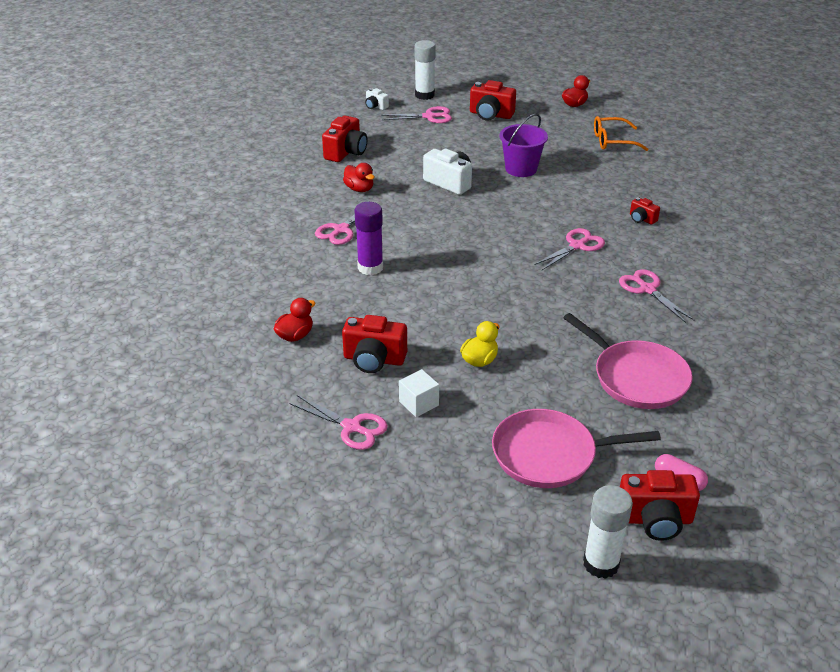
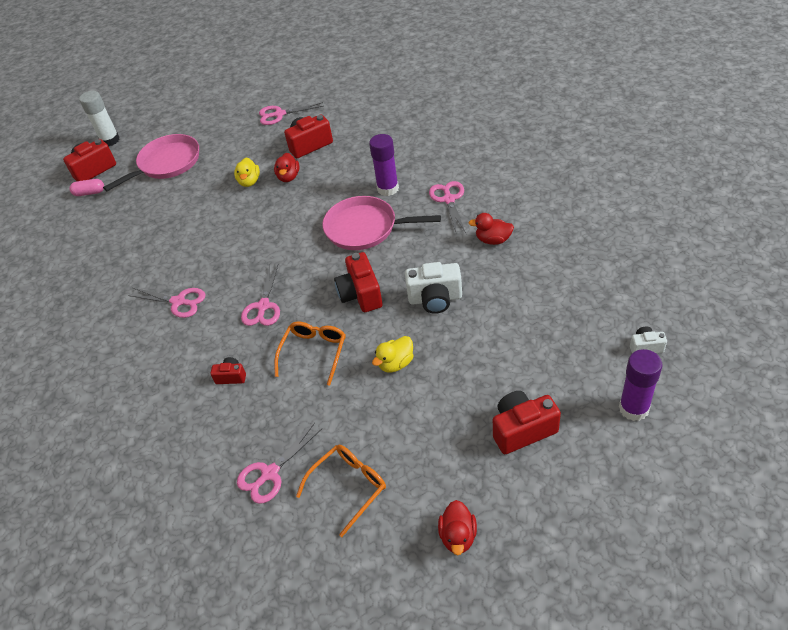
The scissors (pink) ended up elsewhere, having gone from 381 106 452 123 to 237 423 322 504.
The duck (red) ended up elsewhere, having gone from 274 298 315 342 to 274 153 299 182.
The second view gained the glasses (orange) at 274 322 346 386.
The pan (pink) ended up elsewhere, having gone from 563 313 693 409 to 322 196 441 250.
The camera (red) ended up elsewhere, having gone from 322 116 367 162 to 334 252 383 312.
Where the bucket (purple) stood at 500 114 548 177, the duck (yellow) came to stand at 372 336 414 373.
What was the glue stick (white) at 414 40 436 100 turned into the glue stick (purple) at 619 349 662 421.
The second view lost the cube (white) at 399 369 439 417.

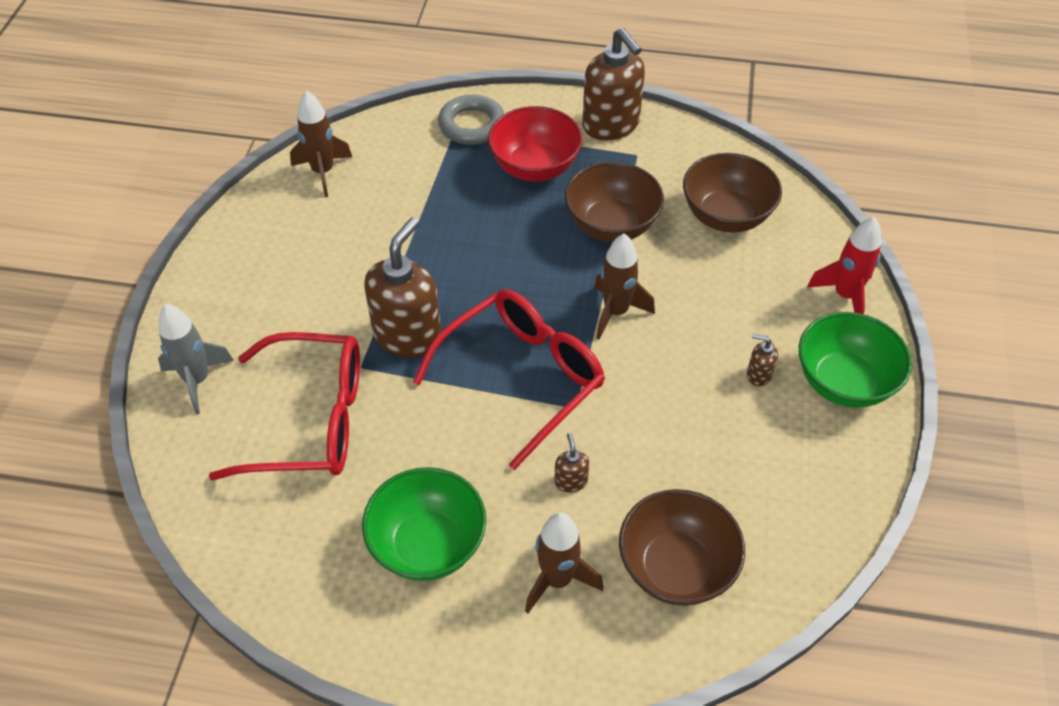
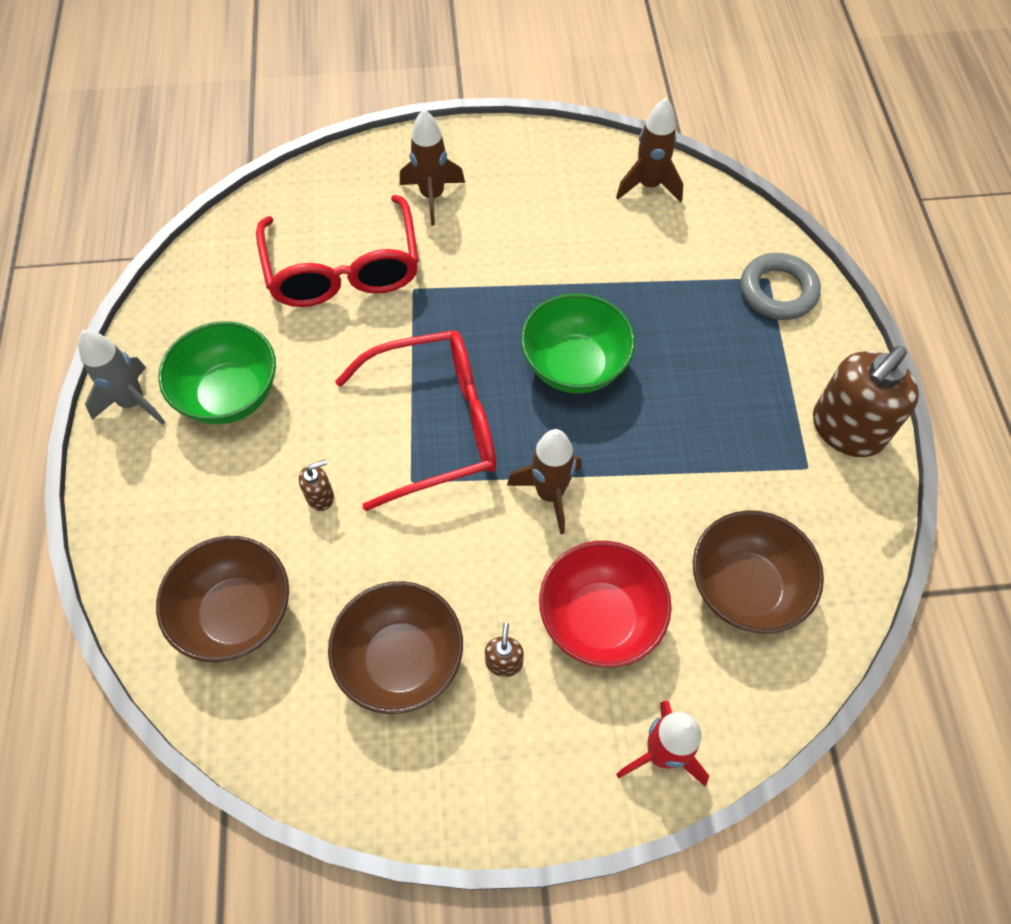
The rocket (grey) ended up elsewhere, having gone from 158 304 234 414 to 78 330 165 425.
The bowl (brown) ended up elsewhere, having gone from 565 162 664 242 to 328 581 463 714.
The glasses (red) at 413 289 605 470 ended up facing another way, 45 degrees counterclockwise from before.
The rocket (brown) ended up elsewhere, having gone from 525 512 603 613 to 400 109 465 226.
The bowl (green) ended up elsewhere, having gone from 799 312 912 408 to 521 293 635 394.
The bowl (red) ended up elsewhere, having gone from 488 106 583 182 to 539 541 672 668.
The second view lost the soap dispenser (brown) at 364 218 441 358.

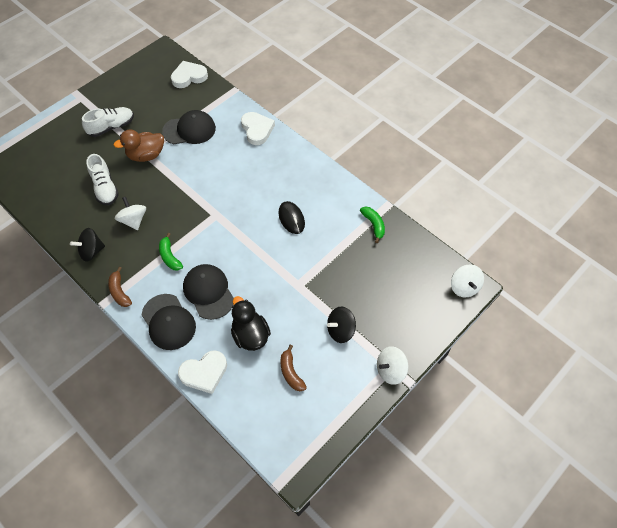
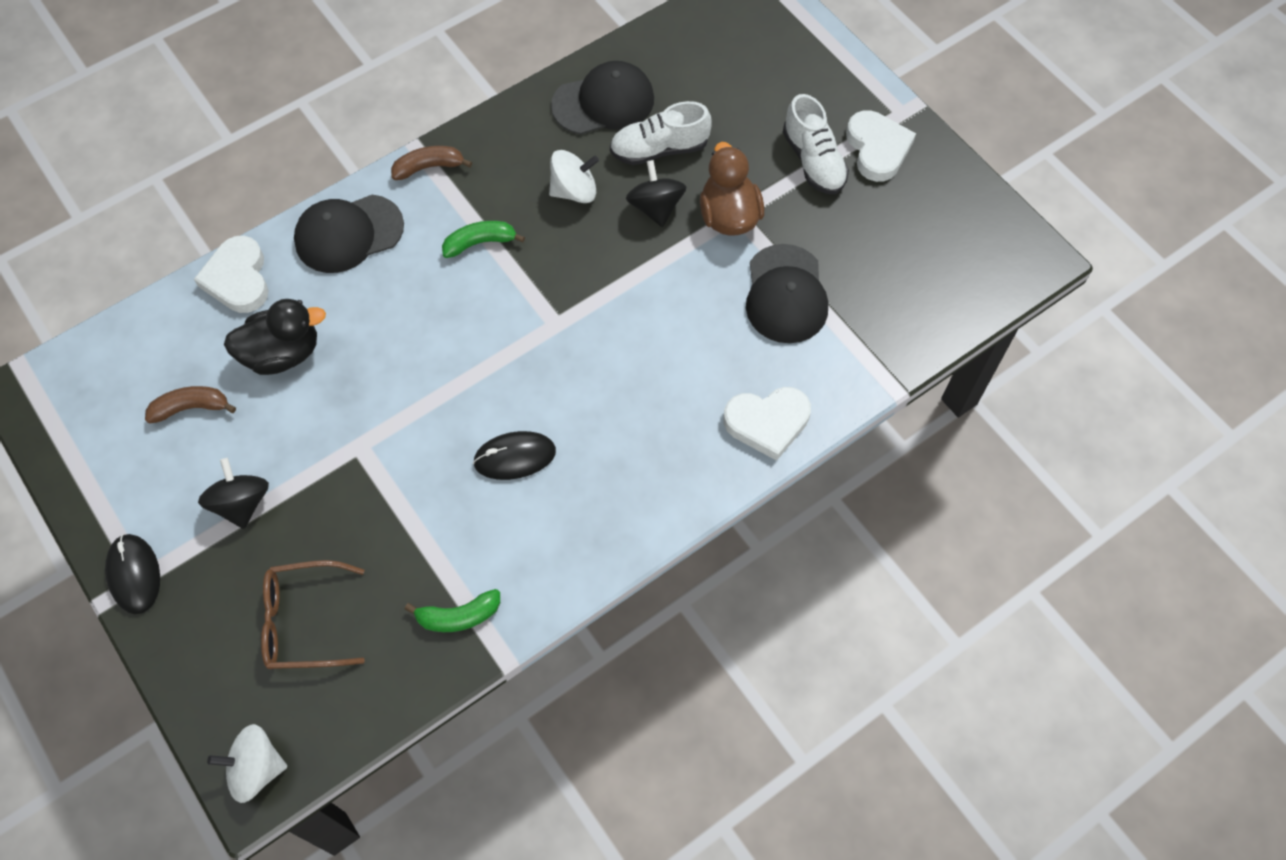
Where the spinning top (white) stood at 377 346 409 385, the mouse (black) came to stand at 105 534 160 614.
The second view gained the glasses (brown) at 261 560 365 669.
The cap (black) ended up elsewhere, having gone from 183 264 234 320 to 551 61 654 135.
The spinning top (black) ended up elsewhere, having gone from 70 228 105 262 to 626 160 686 227.
The heart (white) ended up elsewhere, having gone from 171 61 208 88 to 846 110 916 182.

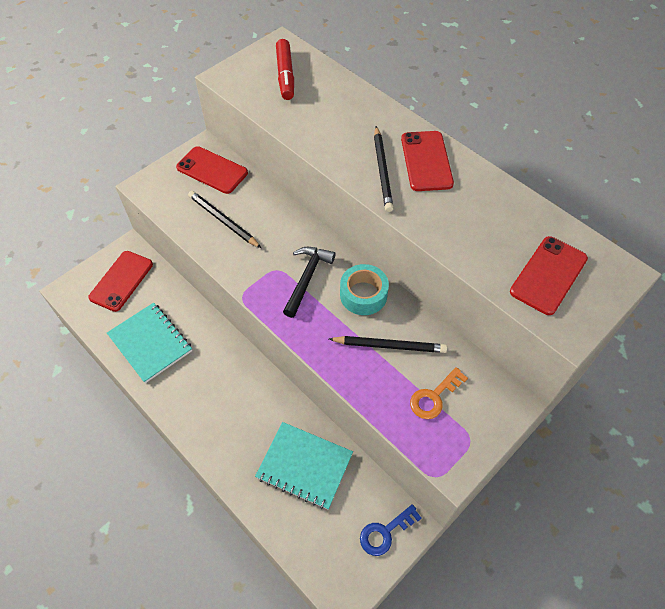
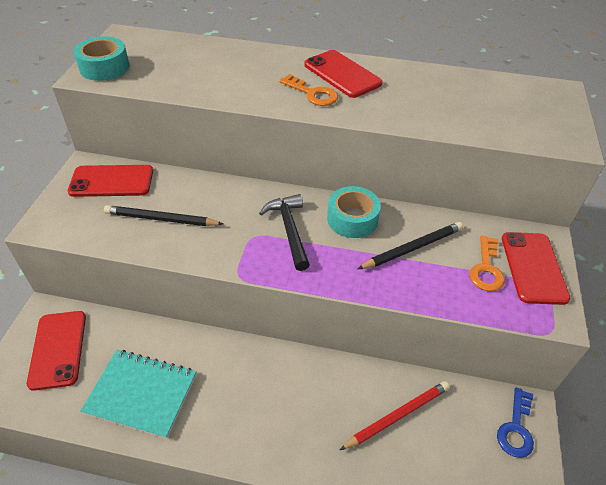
The second view gained the tape (turquoise) at 74 37 129 81.
Where the pencil (black) stood at 374 126 394 212, the key (orange) came to stand at 279 74 338 106.
Where the notebook (turquoise) stood at 255 422 353 510, the pencil (red) came to stand at 340 381 450 450.
The phone (red) ended up elsewhere, having gone from 510 236 588 315 to 502 232 570 305.
The second view lost the marker (red) at 276 39 294 100.

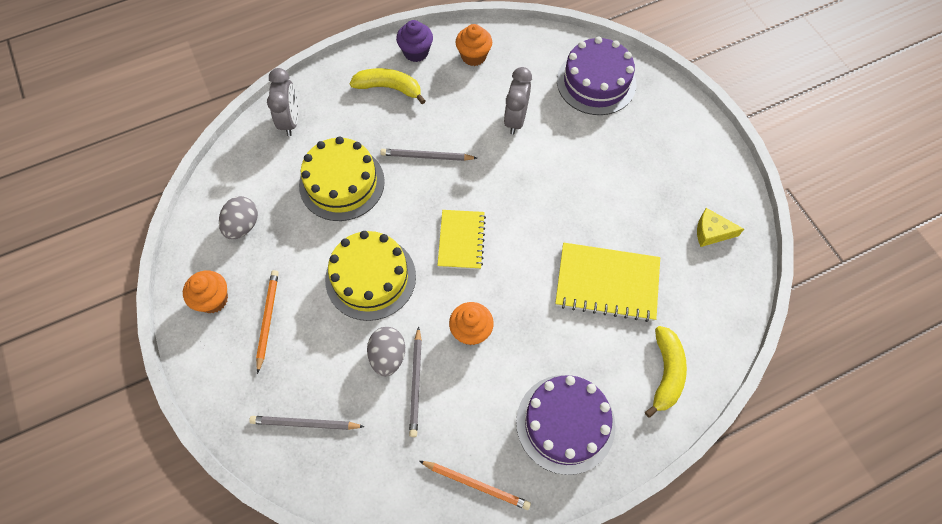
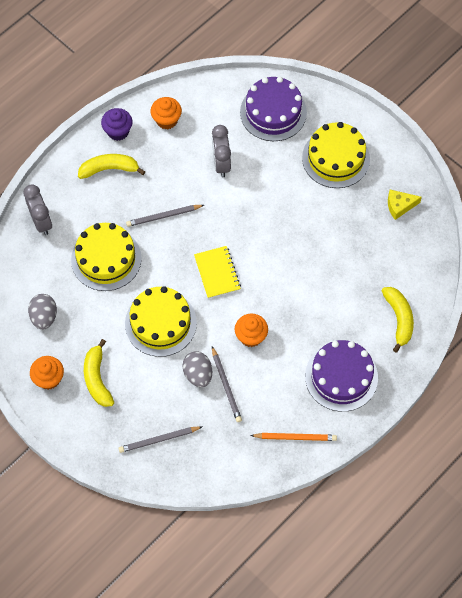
Where the pencil (orange) stood at 256 270 279 374, the banana (yellow) came to stand at 84 339 114 407.
The second view gained the cake (yellow) at 302 122 370 188.
The second view lost the notebook (yellow) at 555 243 660 322.

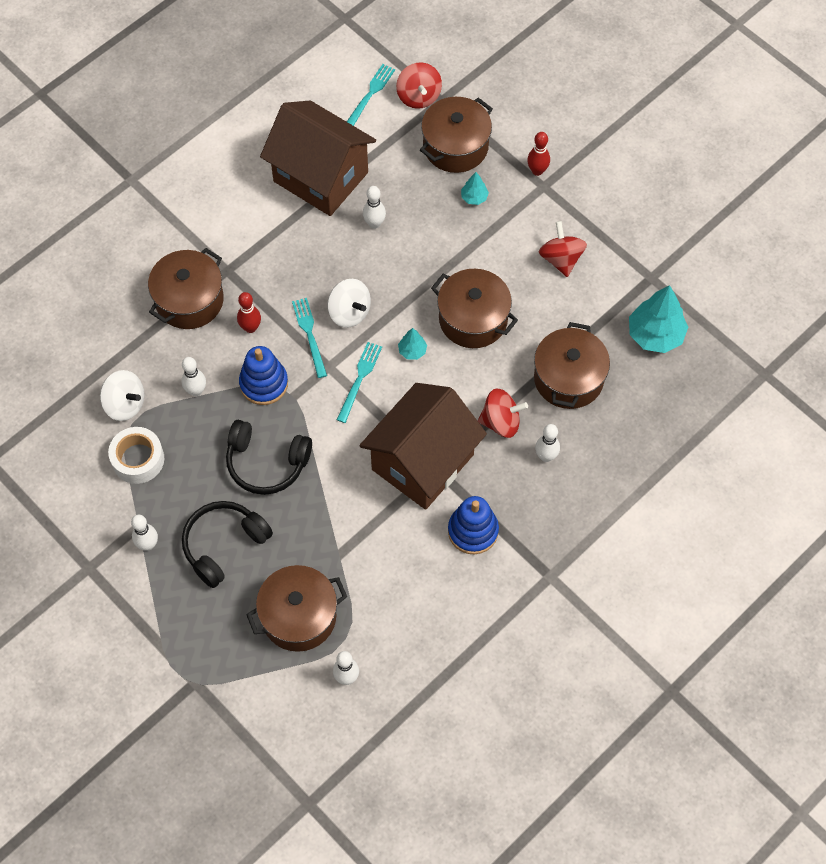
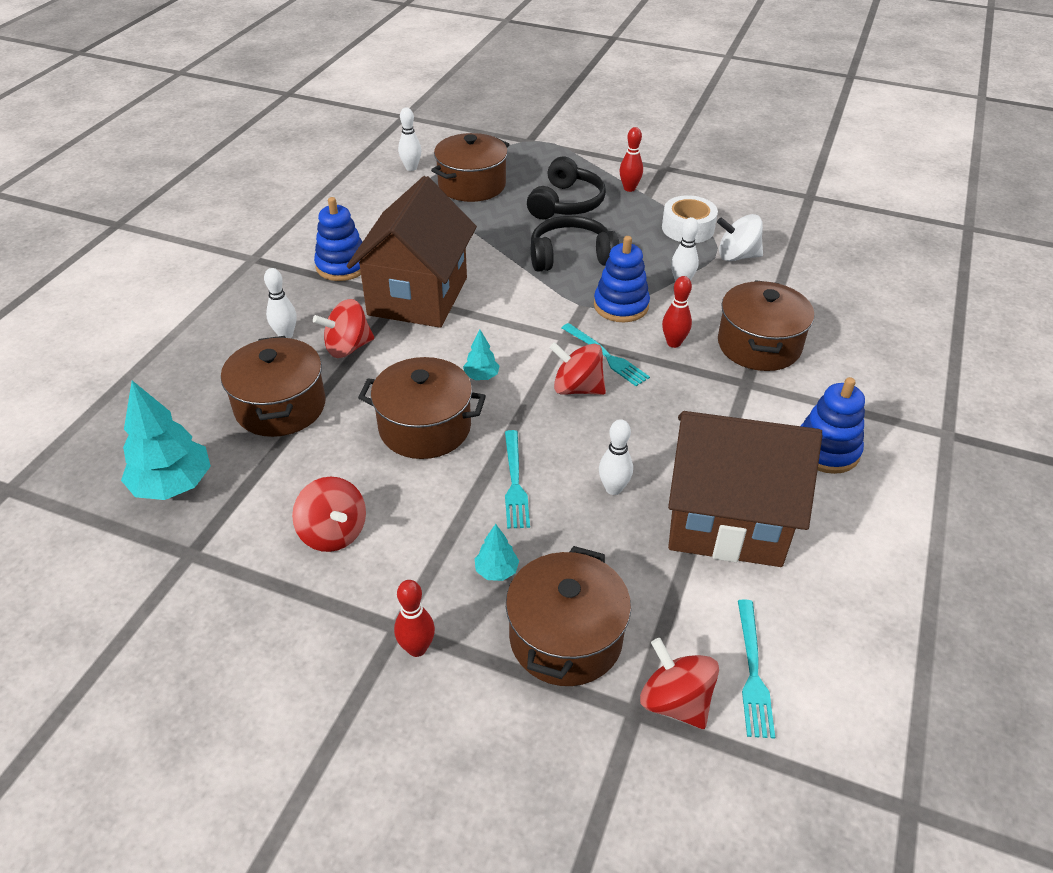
The fork (turquoise) ended up elsewhere, having gone from 337 342 382 423 to 505 430 530 529.
What was the spinning top (white) at 327 279 371 328 turned into the spinning top (red) at 550 342 606 395.
What was the bowling pin (white) at 131 514 158 551 turned into the bowling pin (red) at 620 127 643 192.
The second view gained the stacking toy (blue) at 801 377 865 474.

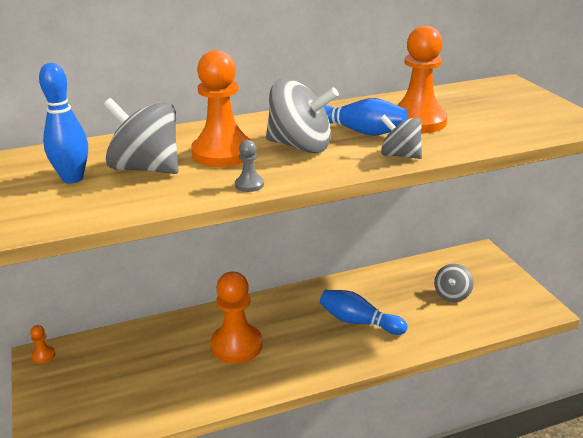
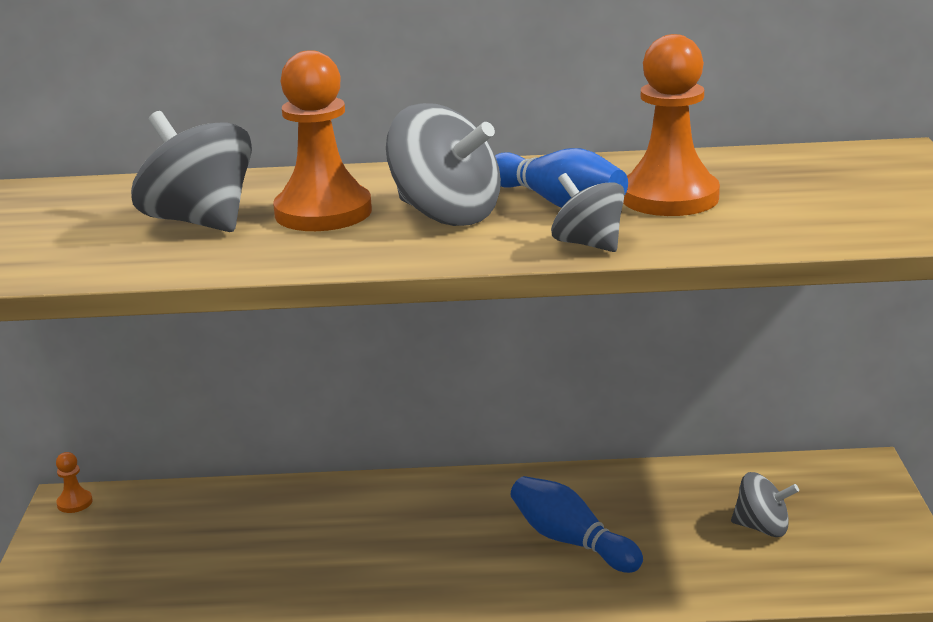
The spinning top (grey) at 434 264 474 302 ended up facing another way, 120 degrees counterclockwise from before.
The second view lost the bowling pin (blue) at 39 63 88 184.
The second view lost the pawn (orange) at 210 271 263 364.
The second view lost the pawn (grey) at 235 140 264 192.

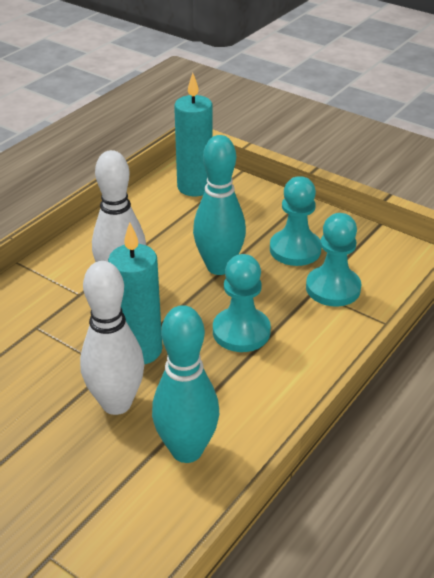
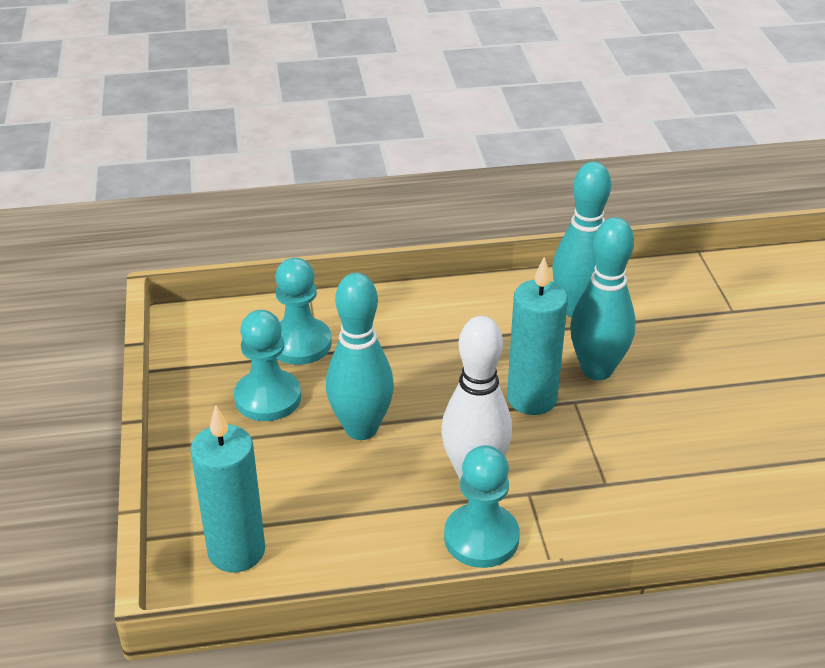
The pawn (turquoise) ended up elsewhere, having gone from 213 254 271 352 to 444 445 520 568.
What was the bowling pin (white) at 80 261 145 415 turned into the bowling pin (turquoise) at 570 217 636 380.

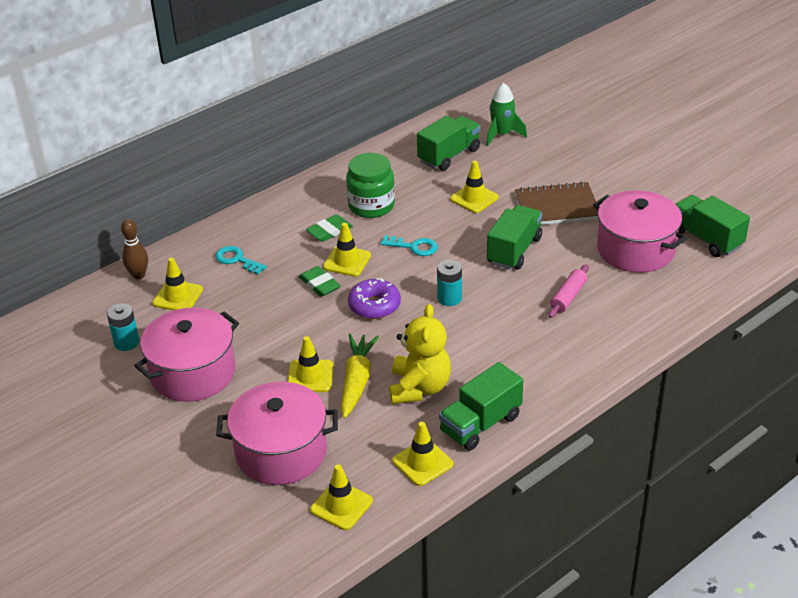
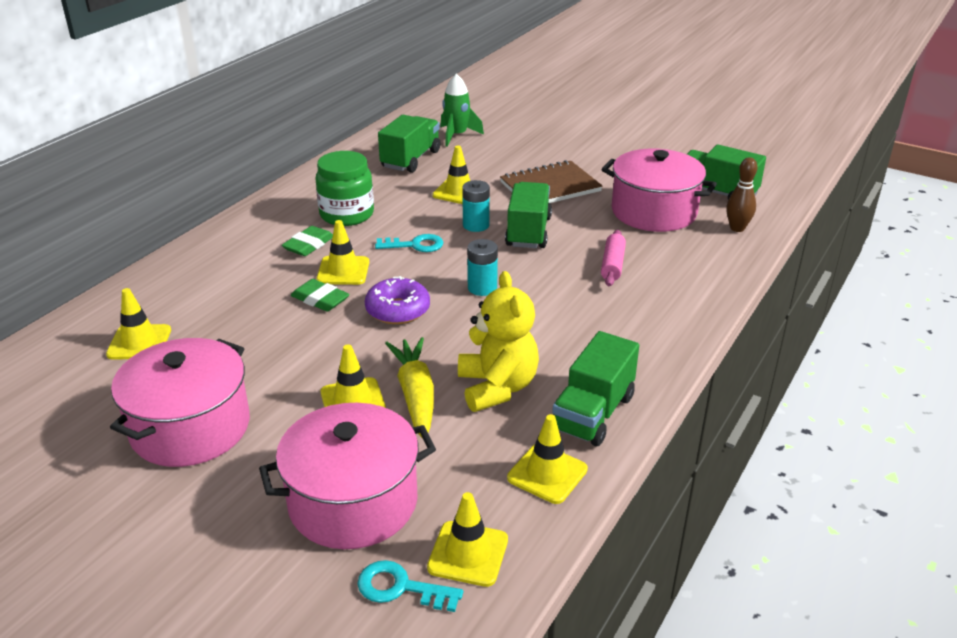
The key (turquoise) ended up elsewhere, having gone from 215 246 267 275 to 357 560 463 612.
The battery (turquoise) ended up elsewhere, having gone from 107 303 139 351 to 462 180 490 232.
The bowling pin (brown) ended up elsewhere, having gone from 121 219 148 279 to 726 157 758 232.

